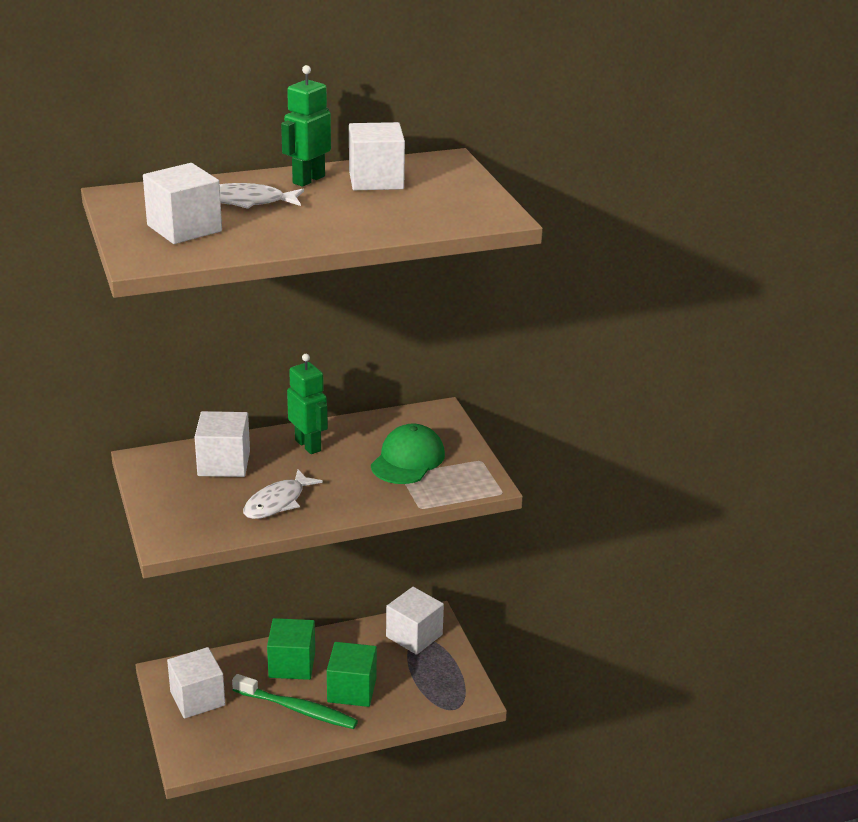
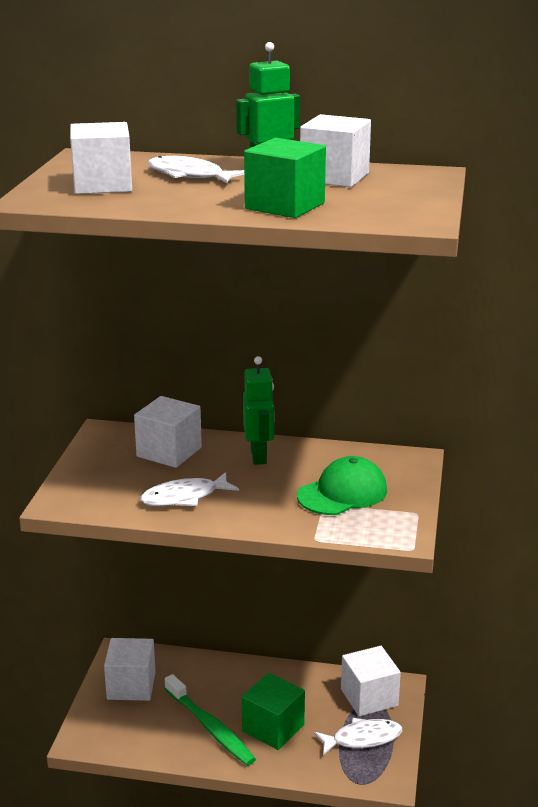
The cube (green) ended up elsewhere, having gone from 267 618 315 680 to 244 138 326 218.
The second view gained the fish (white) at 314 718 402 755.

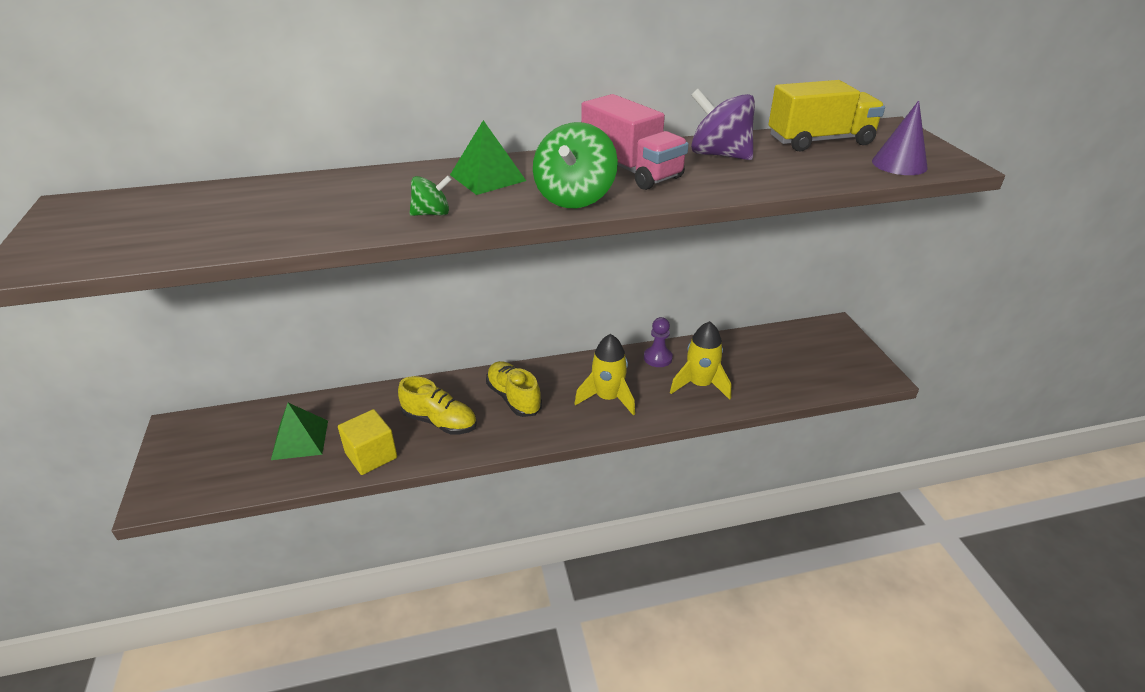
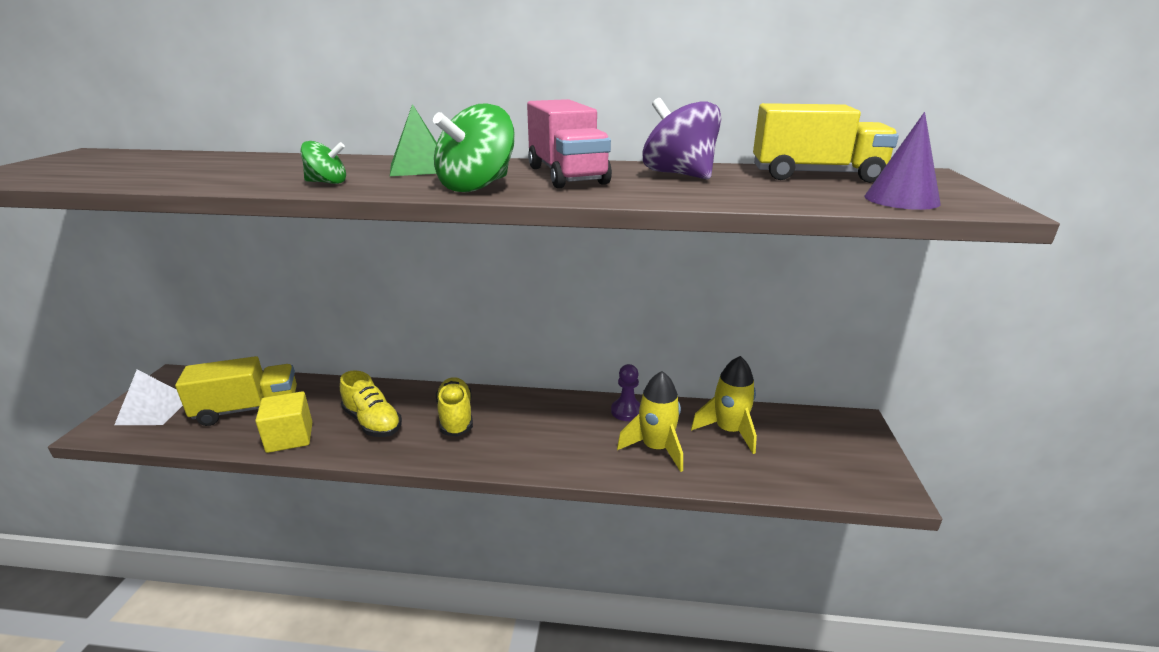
The second view gained the pyramid (white) at 114 370 183 425.
Where the pyramid (green) stood at 271 403 328 460, the truck (yellow) came to stand at 175 356 297 426.
The rocket (yellow) ended up elsewhere, having gone from 574 334 635 416 to 691 356 757 454.

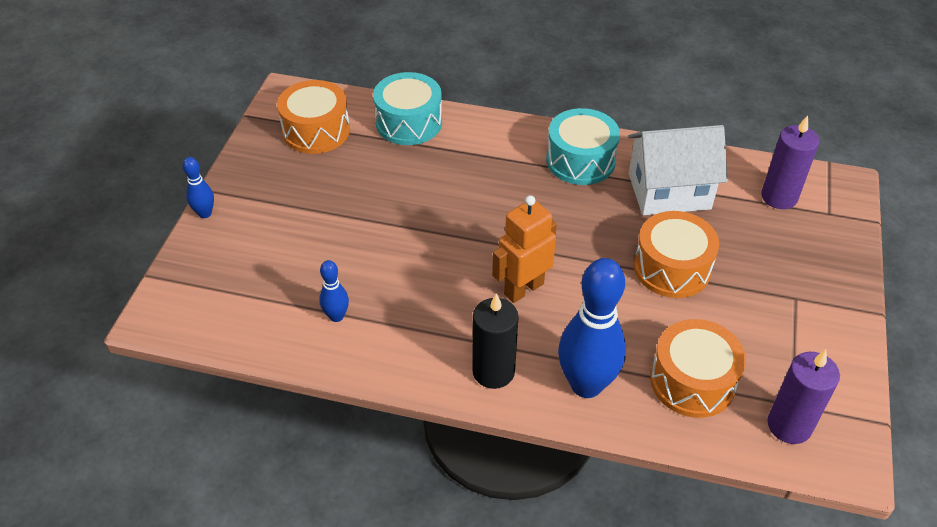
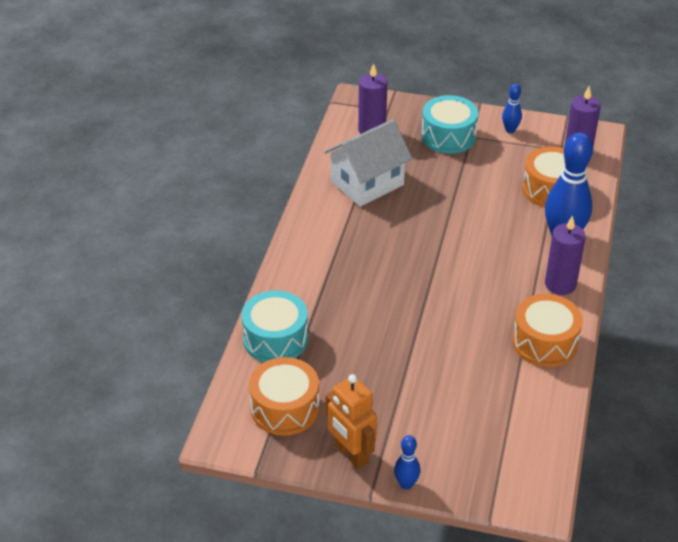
The house (white) at 628 125 728 215 ended up facing another way, 60 degrees clockwise from before.
The robot (orange) ended up elsewhere, having gone from 492 195 557 303 to 325 374 377 469.
The drum (turquoise) ended up elsewhere, having gone from 546 108 620 185 to 421 95 478 154.
The bowling pin (blue) ended up elsewhere, having gone from 319 260 349 322 to 502 83 522 133.
The drum (orange) ended up elsewhere, having gone from 634 211 719 298 to 512 294 583 367.
What was the candle (black) at 472 293 519 389 turned into the candle (purple) at 545 215 586 295.

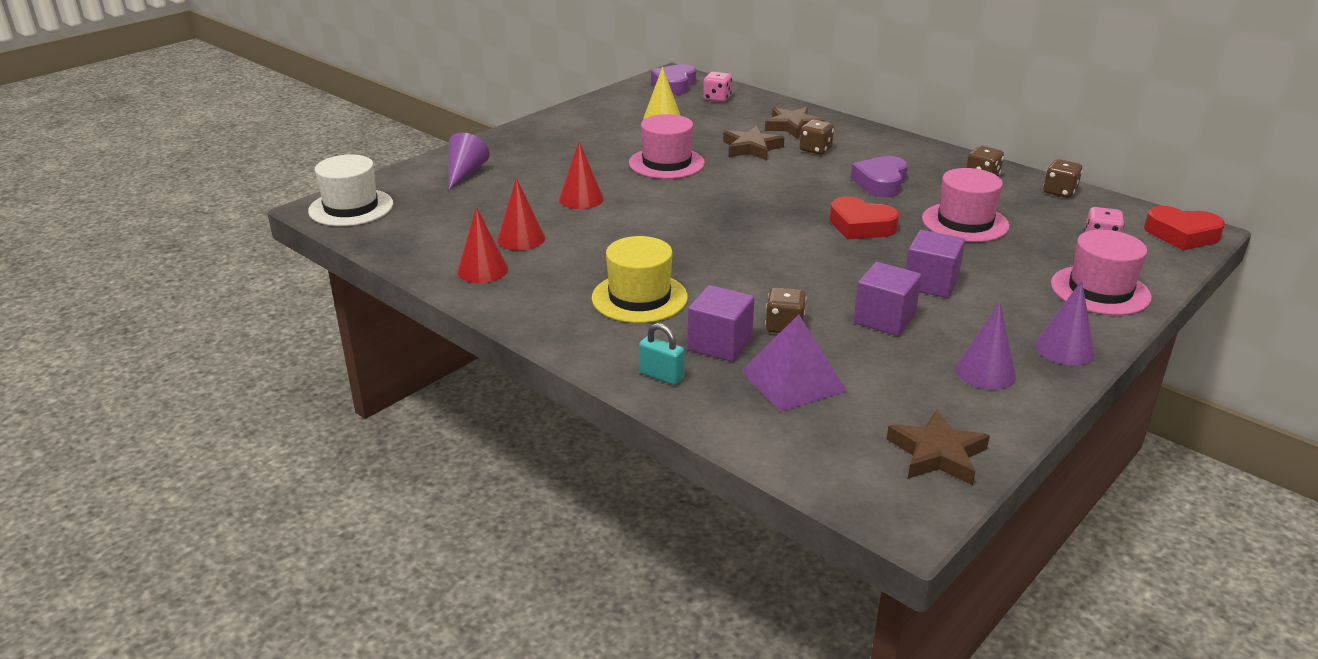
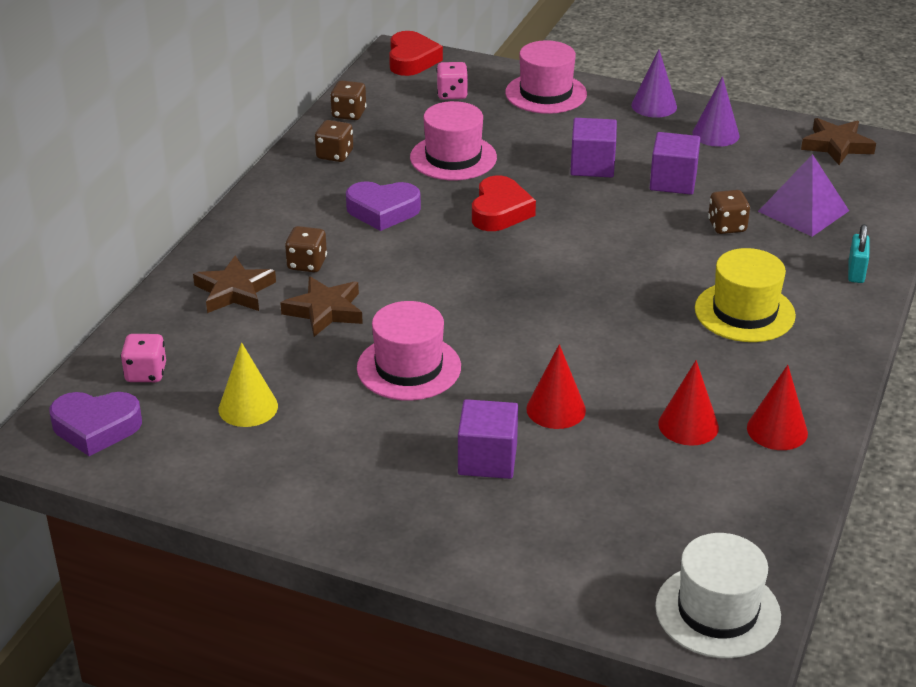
The cube (purple) ended up elsewhere, having gone from 687 285 754 362 to 458 399 518 479.
The second view lost the cone (purple) at 449 133 490 190.

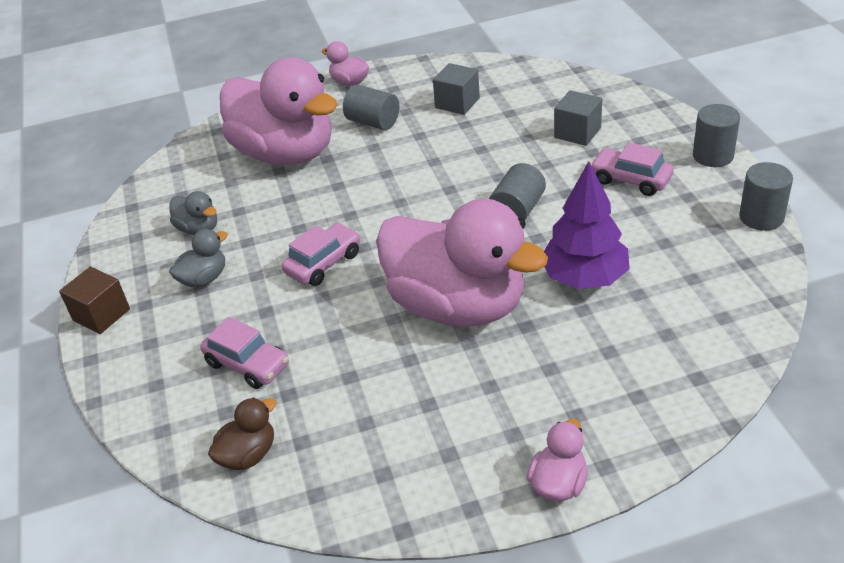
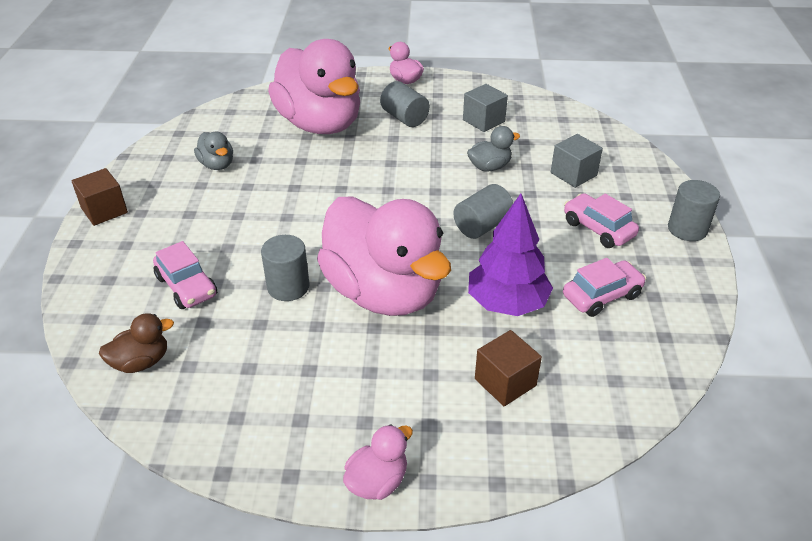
The cylinder (grey) ended up elsewhere, having gone from 739 162 793 231 to 261 235 310 301.
The duck (grey) ended up elsewhere, having gone from 169 229 228 287 to 467 126 520 172.
The second view gained the cube (brown) at 475 330 542 406.
The car (pink) ended up elsewhere, having gone from 282 223 360 286 to 563 258 646 317.

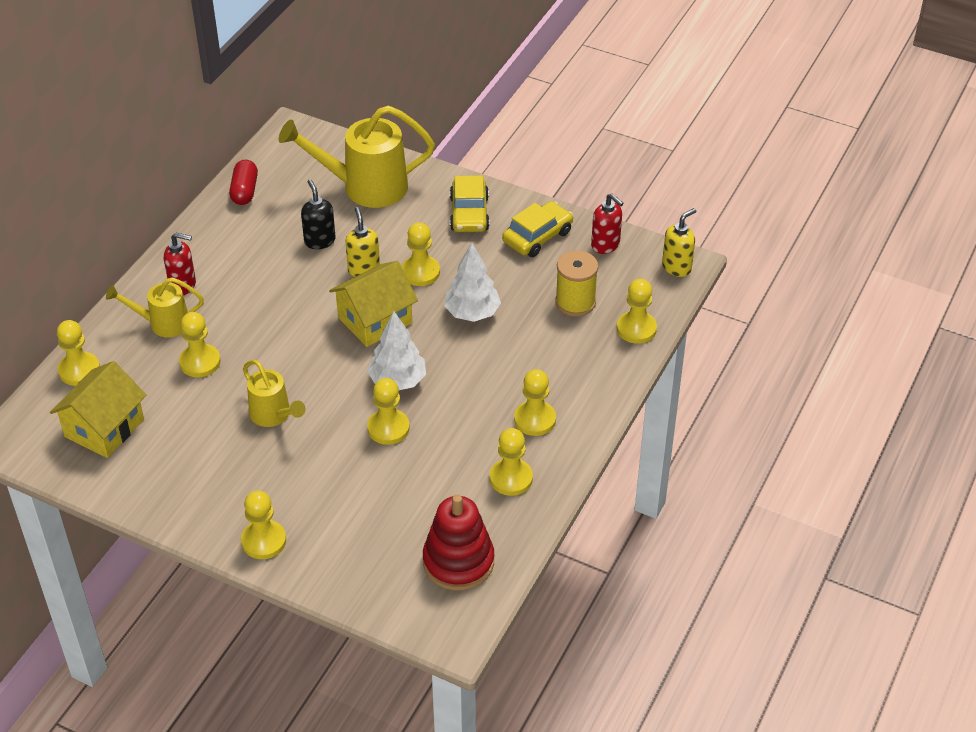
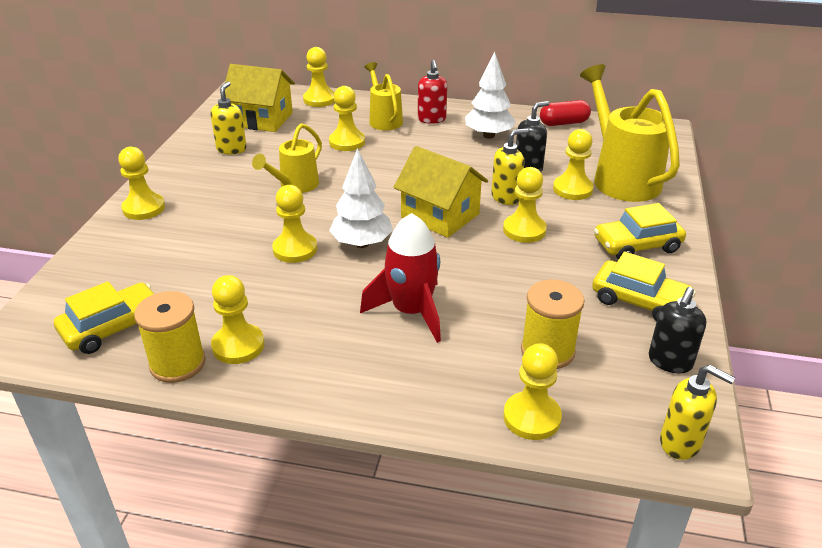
Where the stacking toy (red) stood at 423 495 494 591, the car (yellow) came to stand at 54 281 154 354.
The second view gained the spool (yellow) at 134 291 206 383.
The second view gained the soap dispenser (yellow) at 210 81 247 155.
The second view gained the rocket (red) at 360 213 441 343.
The tree (white) ended up elsewhere, having gone from 444 243 501 322 to 465 52 516 138.
The pawn (yellow) ended up elsewhere, having gone from 514 369 556 436 to 553 129 594 200.
What was the soap dispenser (red) at 591 193 624 254 turned into the soap dispenser (black) at 649 287 706 374.

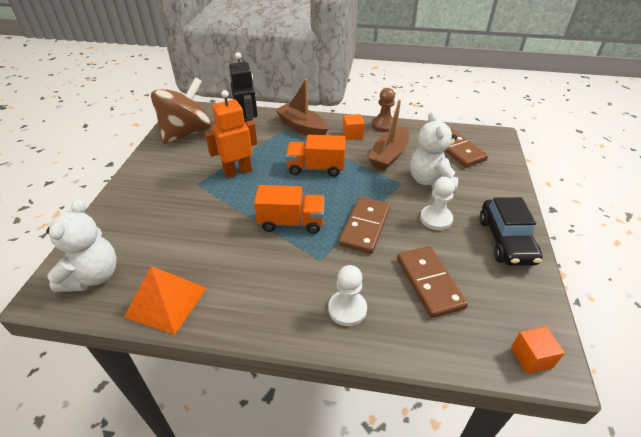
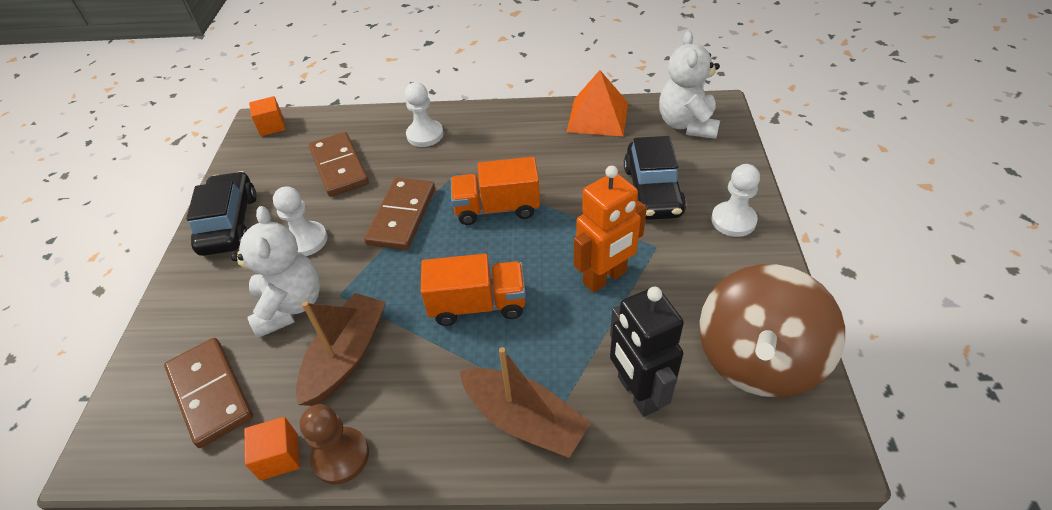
The cube (orange) ended up elsewhere, having gone from 343 114 365 140 to 244 417 300 481.
The second view gained the car (black) at 624 136 686 220.
The second view gained the pawn (white) at 711 164 760 237.

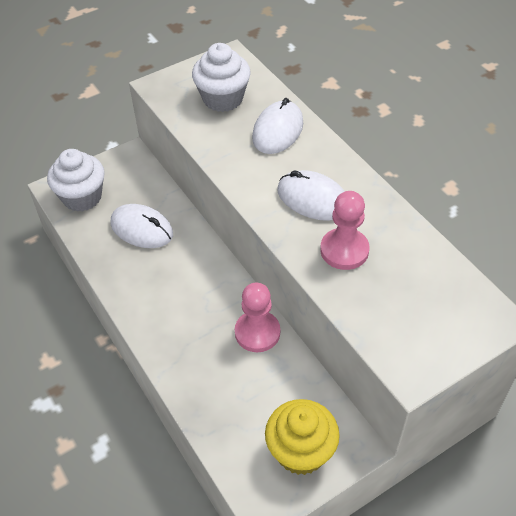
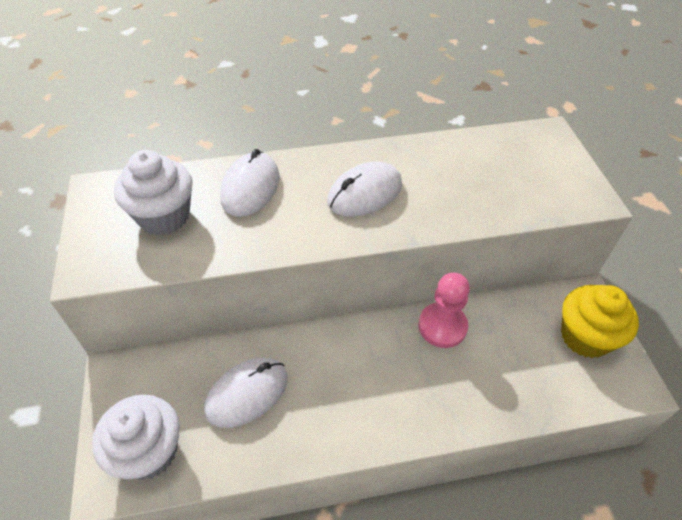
The mouse (white) at 252 98 303 154 ended up facing another way, 60 degrees clockwise from before.
The second view lost the pawn (pink) at 320 191 370 270.

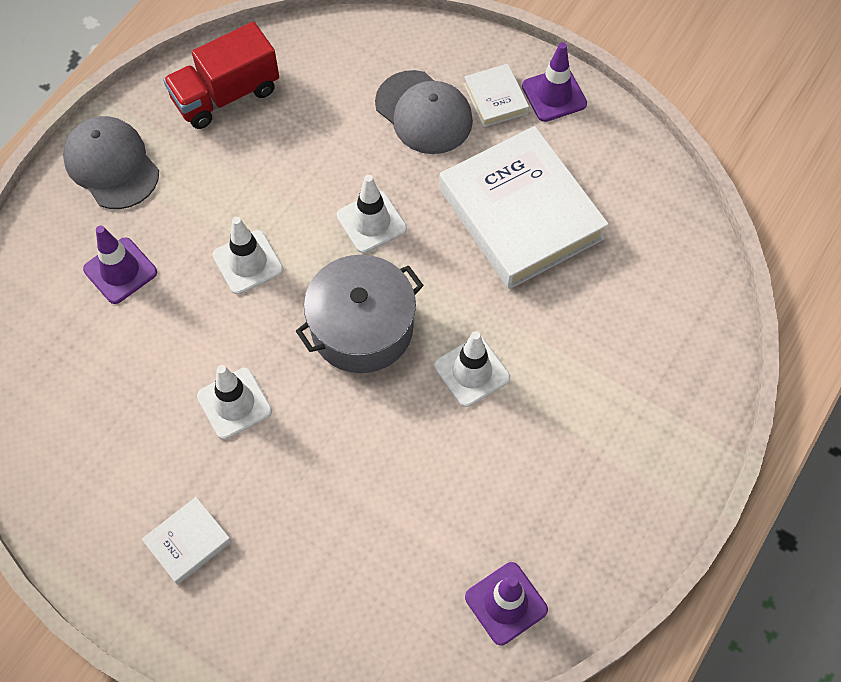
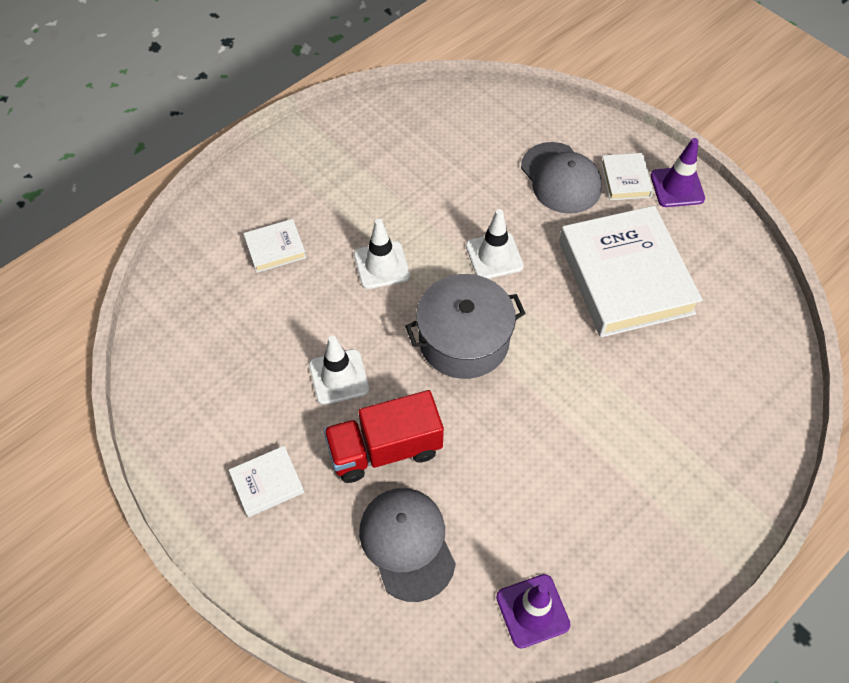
Where the traffic cone (purple) stood at 83 226 157 304, the book (white) came to stand at 243 219 306 273.
The truck (red) ended up elsewhere, having gone from 163 22 279 129 to 324 390 444 483.
The cap (grey) ended up elsewhere, having gone from 63 116 159 209 to 359 488 456 602.
The second view lost the traffic cone (white) at 435 331 510 407.

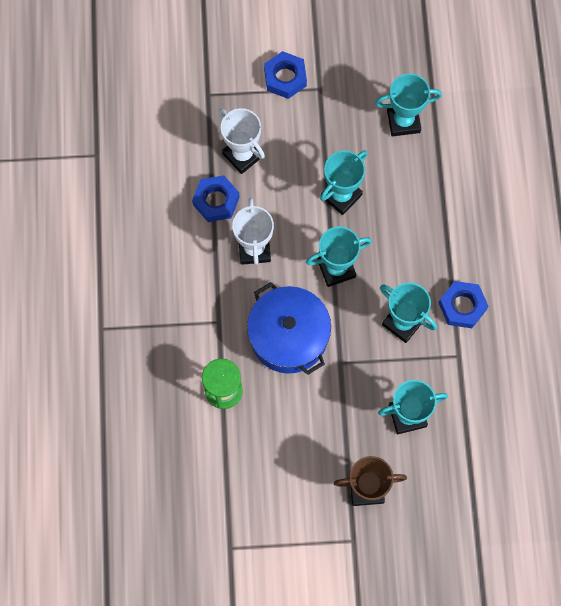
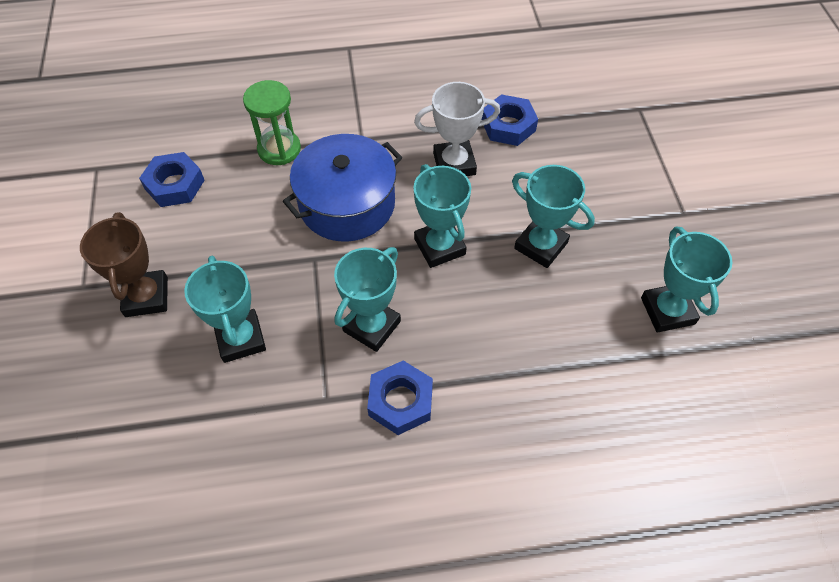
The nut (blue) ended up elsewhere, having gone from 264 51 307 99 to 139 152 205 207.
The second view lost the trophy (white) at 218 108 265 174.

